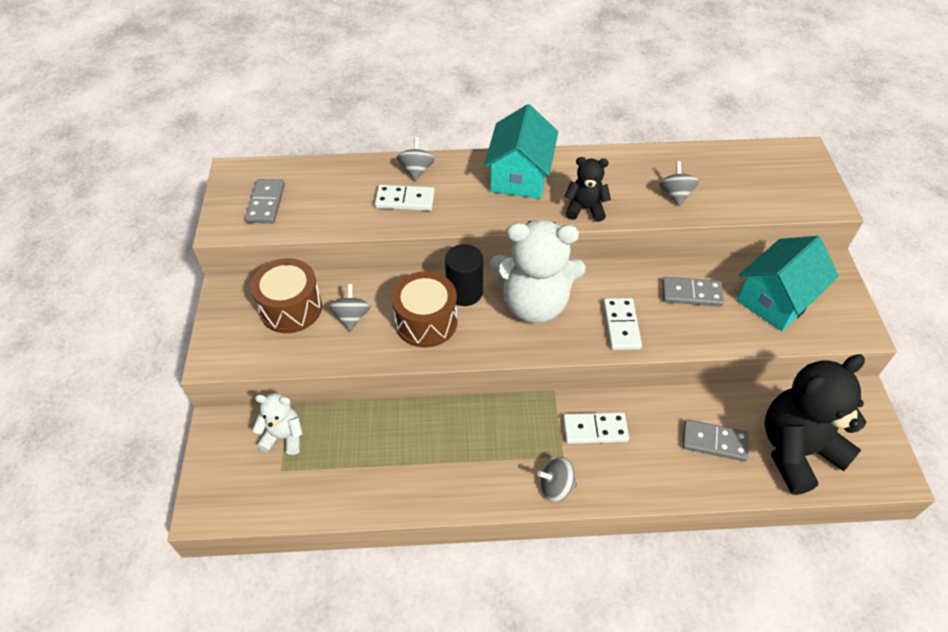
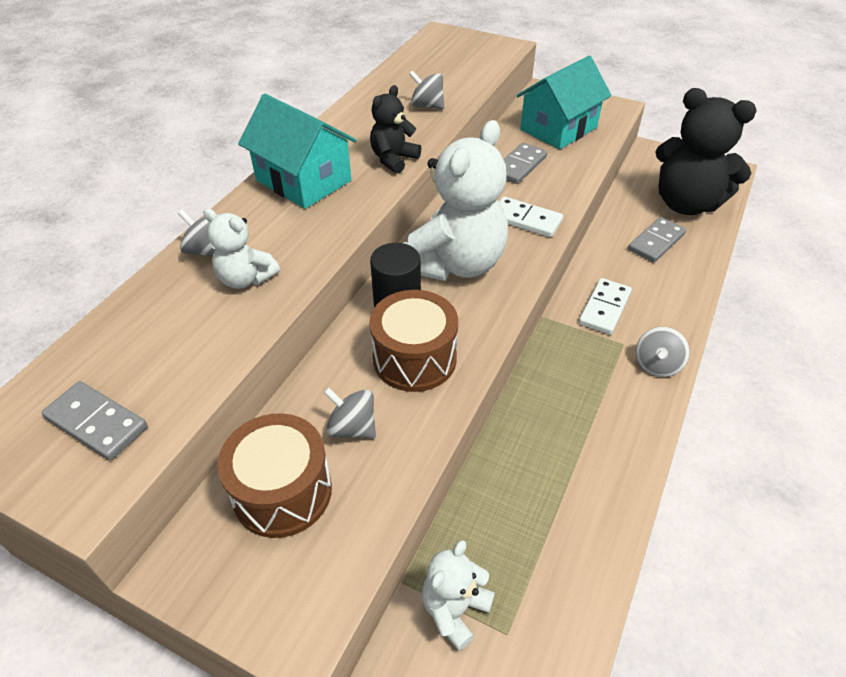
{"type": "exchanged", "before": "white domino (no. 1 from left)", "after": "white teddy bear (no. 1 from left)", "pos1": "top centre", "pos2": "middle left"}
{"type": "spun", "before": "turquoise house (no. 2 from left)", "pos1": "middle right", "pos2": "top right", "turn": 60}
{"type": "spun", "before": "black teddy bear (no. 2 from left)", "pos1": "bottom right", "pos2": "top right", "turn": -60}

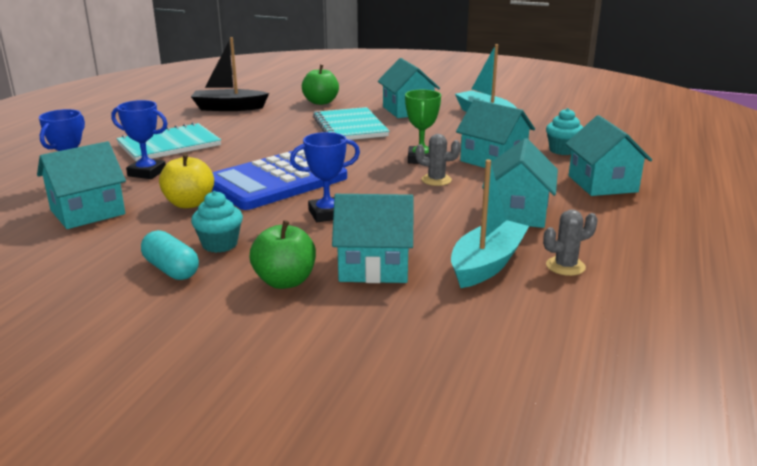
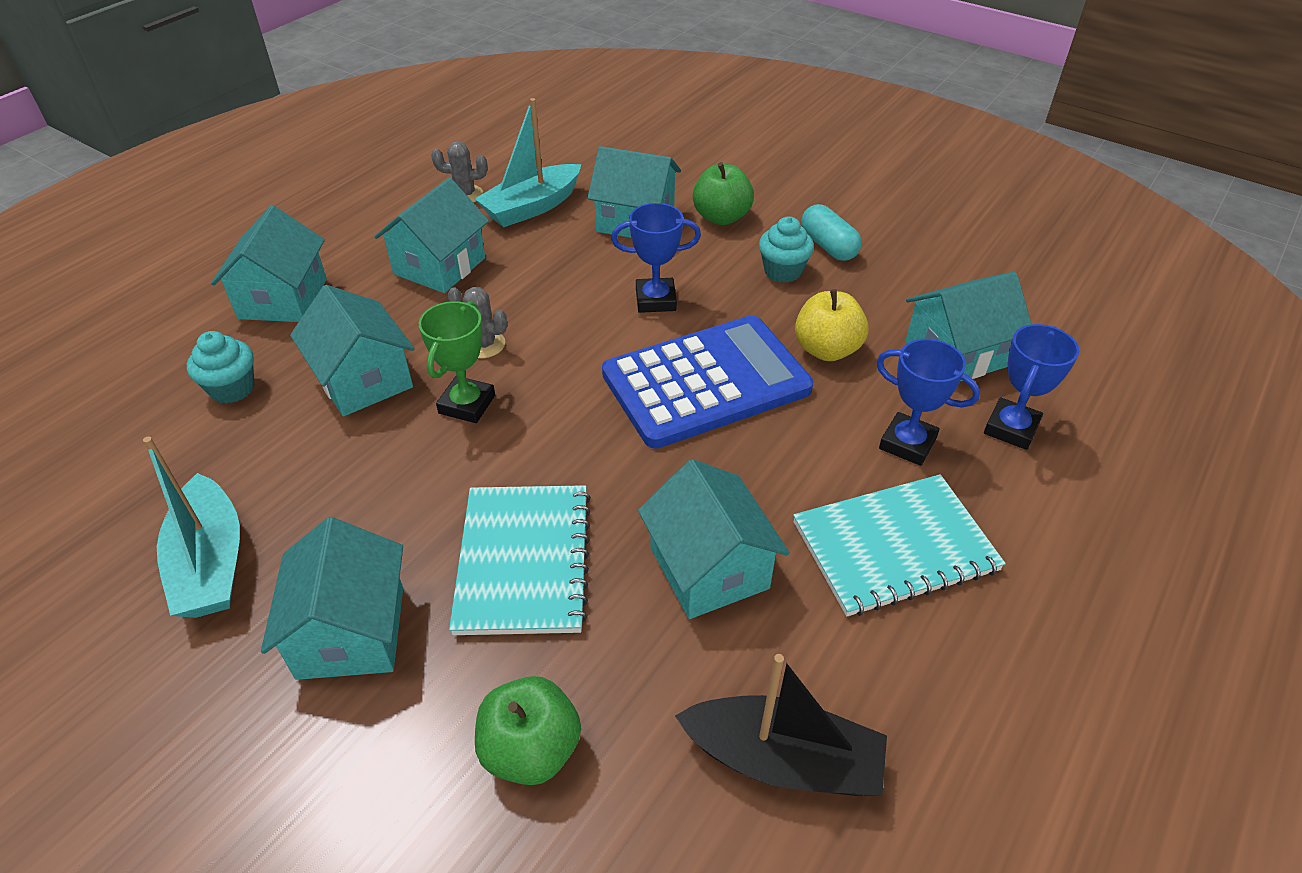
{"type": "appeared", "after": "turquoise house (no. 6 from left)", "pos2": "centre"}

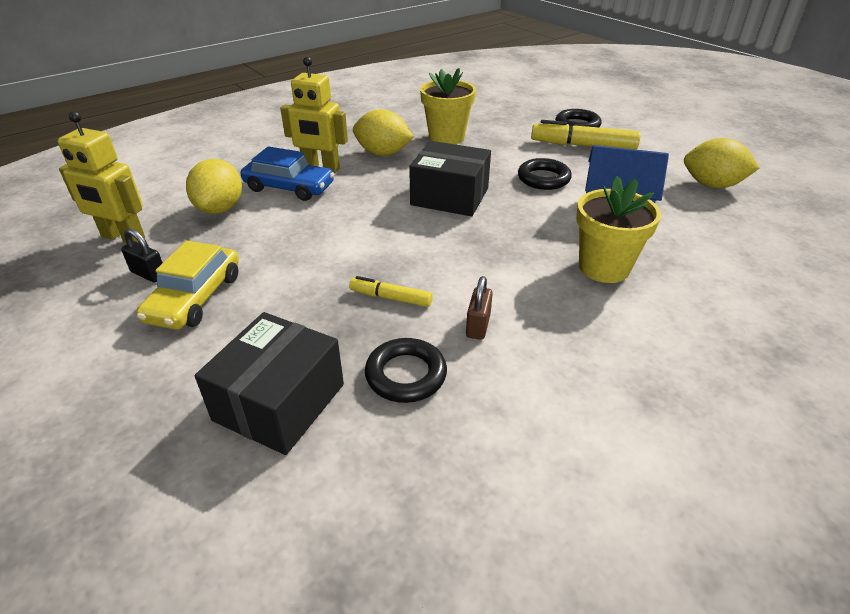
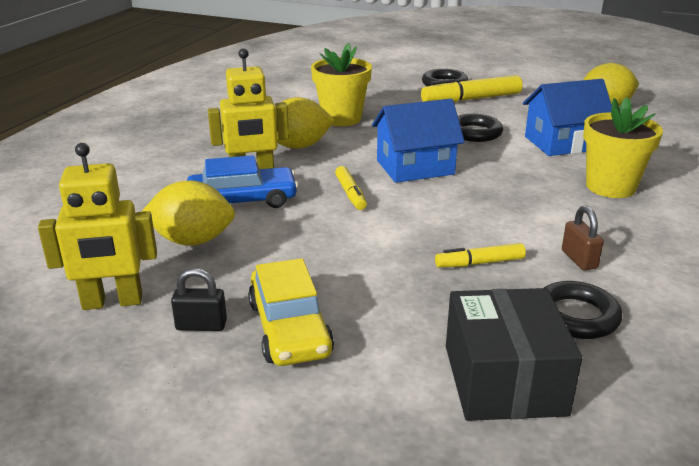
{"type": "appeared", "after": "yellow marker (no. 1 from left)", "pos2": "centre"}
{"type": "exchanged", "before": "black box (no. 2 from left)", "after": "blue house (no. 1 from left)", "pos1": "top centre", "pos2": "top centre"}
{"type": "spun", "before": "yellow lemon (no. 1 from left)", "pos1": "top left", "pos2": "middle left", "turn": -60}

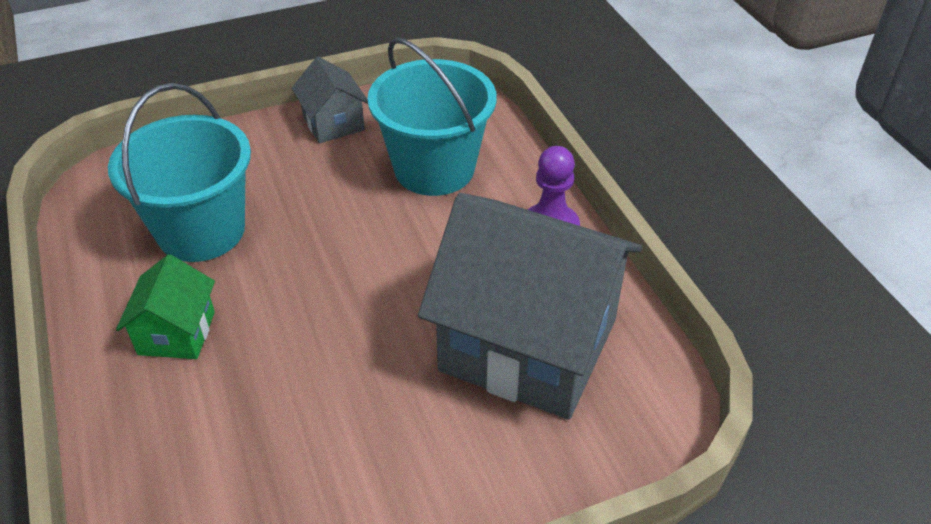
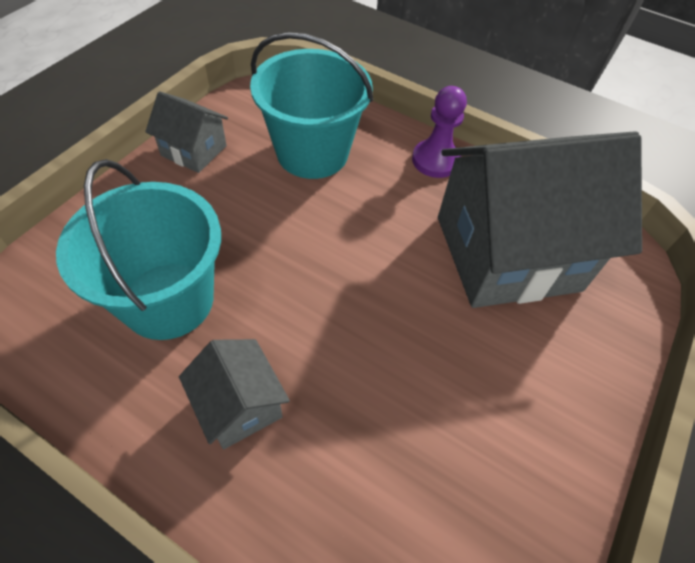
{"type": "colour", "before": "green house", "after": "grey house (no. 2 from left)", "pos1": "middle left", "pos2": "bottom centre"}

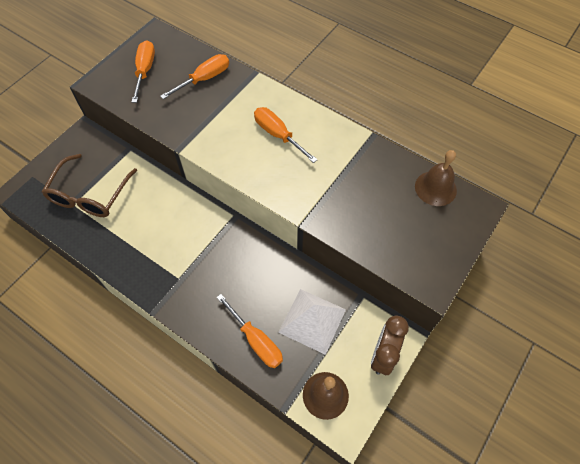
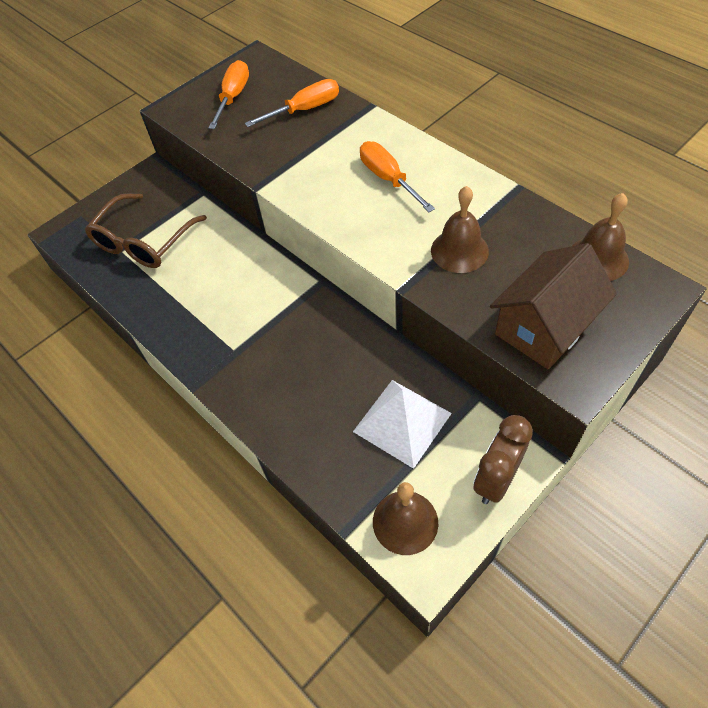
{"type": "missing", "before": "orange screwdriver (no. 3 from left)", "pos1": "bottom centre"}
{"type": "appeared", "after": "brown bell (no. 2 from left)", "pos2": "top centre"}
{"type": "appeared", "after": "brown house", "pos2": "middle right"}

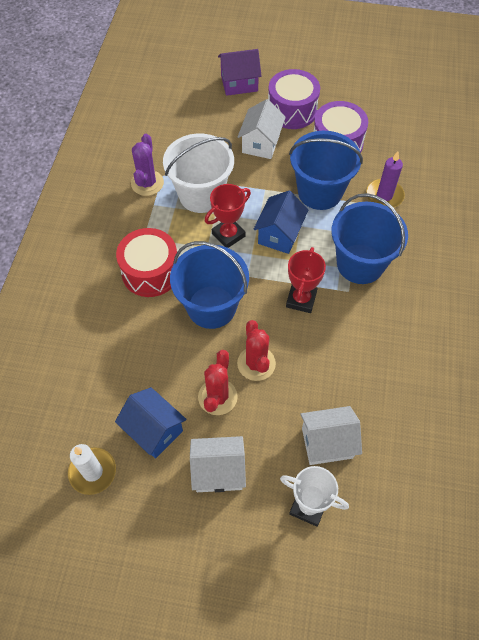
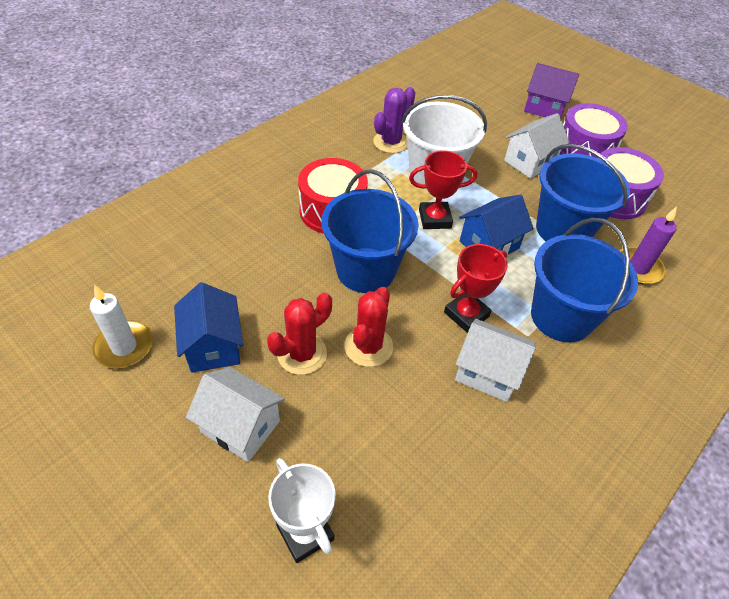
{"type": "relocated", "before": "white house (no. 3 from left in the first image)", "after": "white house (no. 2 from left)", "pos1": "bottom right", "pos2": "middle right"}

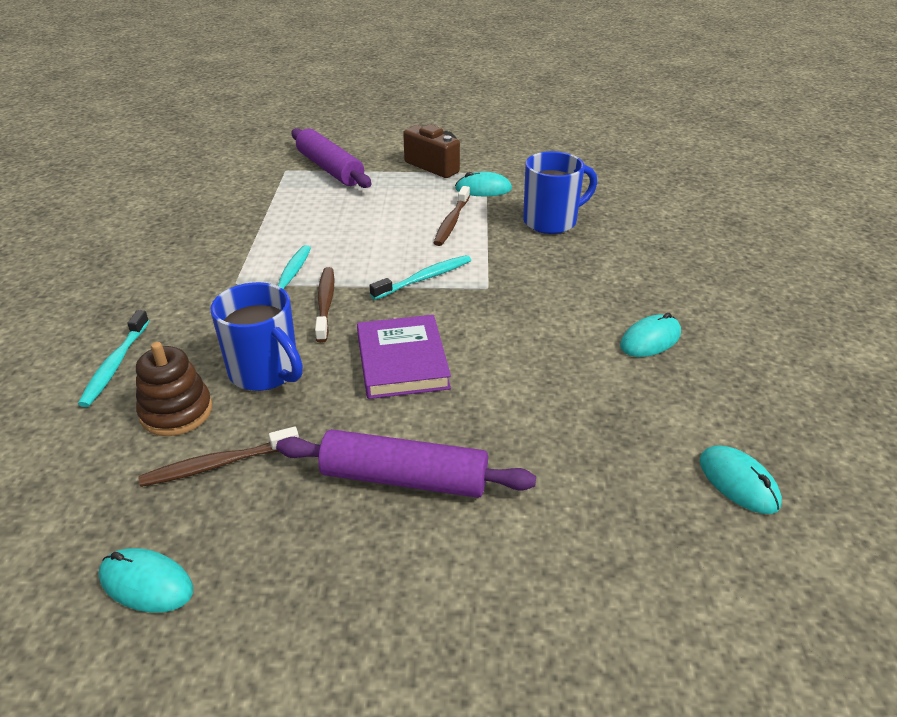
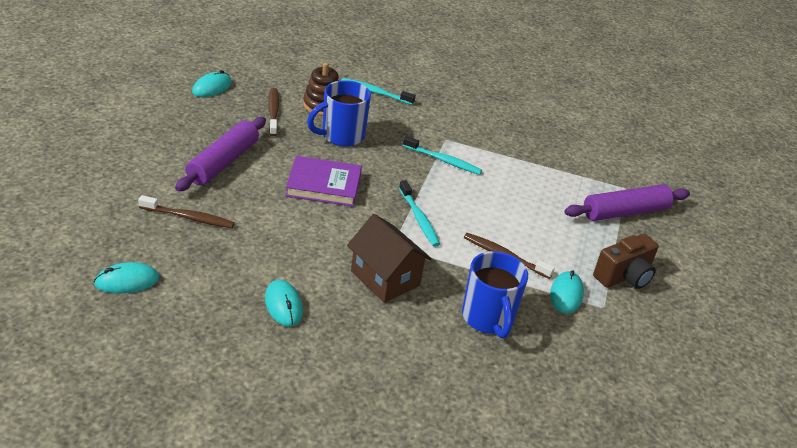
{"type": "appeared", "after": "brown house", "pos2": "centre"}
{"type": "relocated", "before": "brown toothbrush (no. 2 from left in the first image)", "after": "brown toothbrush (no. 1 from left)", "pos1": "centre", "pos2": "middle left"}

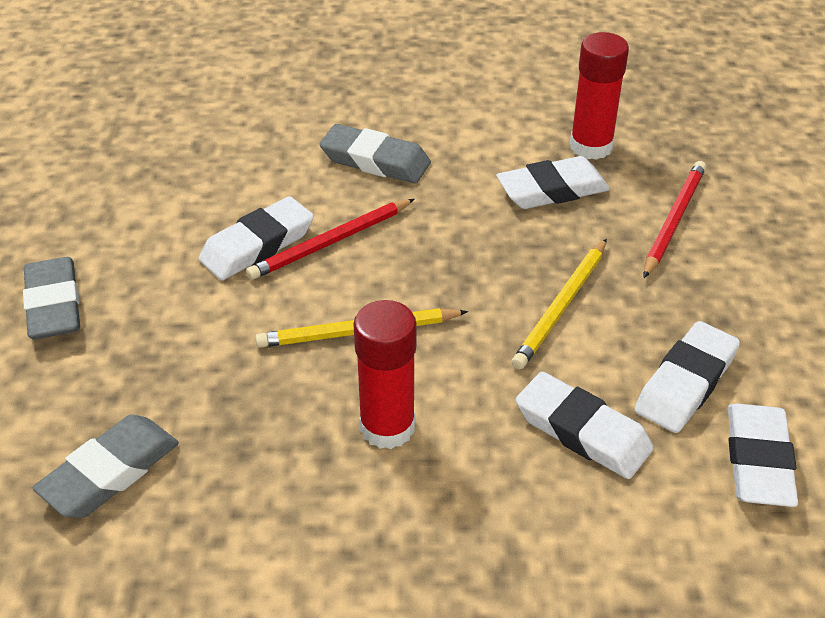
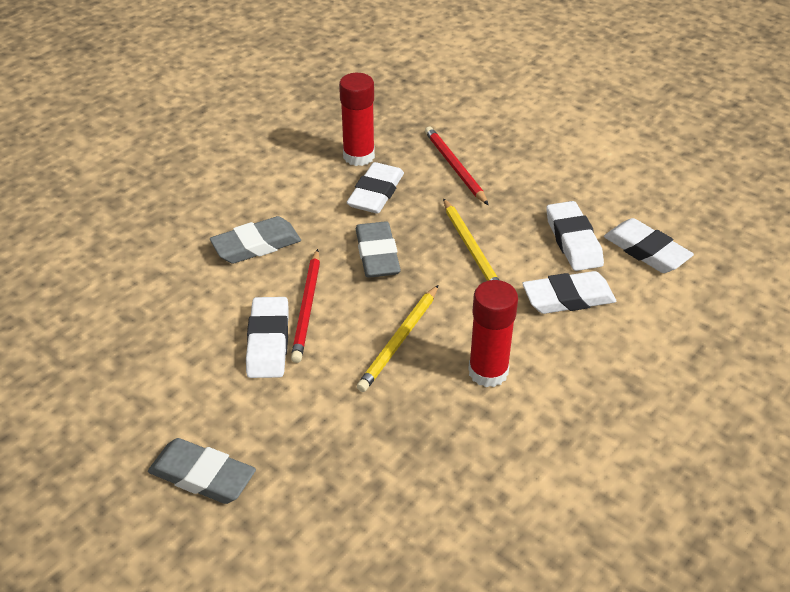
{"type": "relocated", "before": "grey eraser (no. 2 from left in the first image)", "after": "grey eraser (no. 3 from left)", "pos1": "bottom left", "pos2": "centre"}

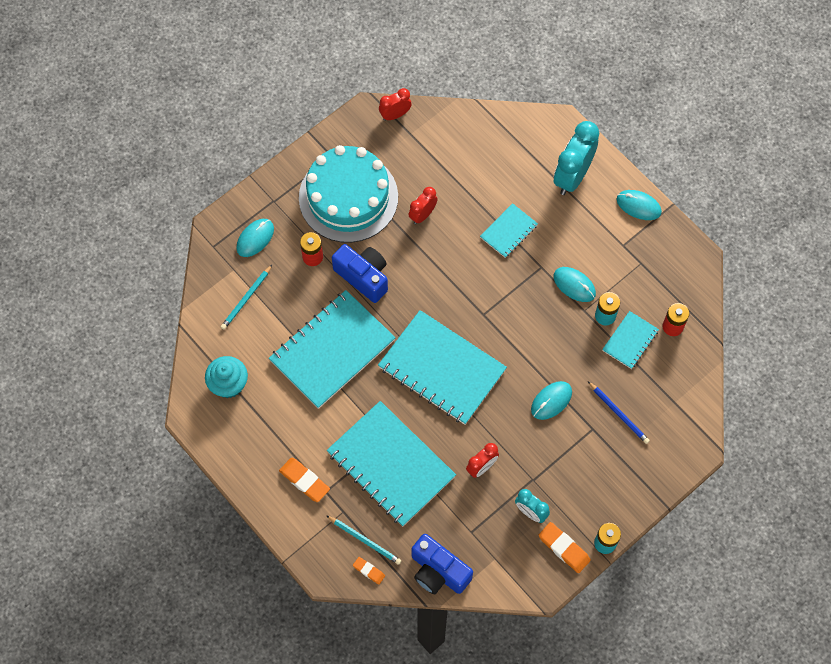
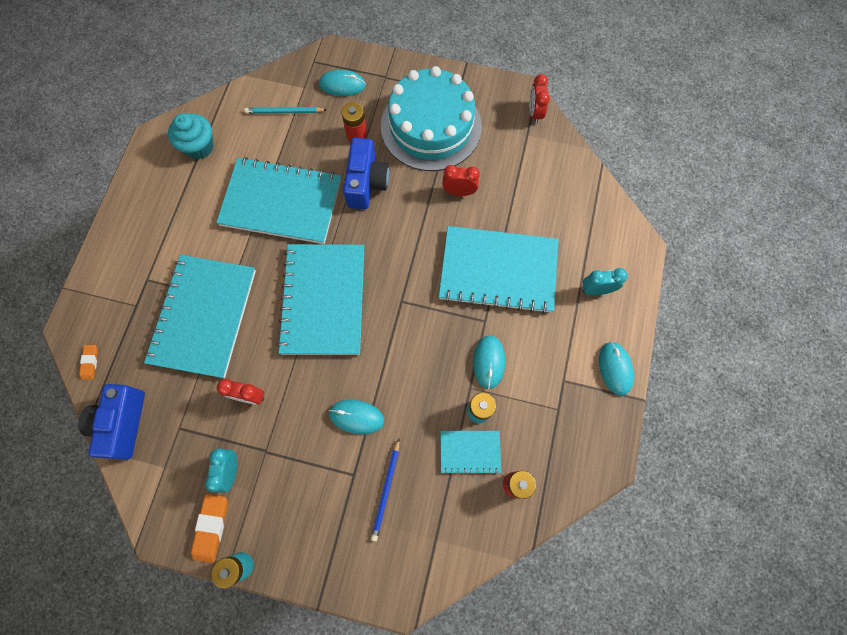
{"type": "missing", "before": "orange eraser (no. 1 from left)", "pos1": "bottom centre"}
{"type": "missing", "before": "turquoise pencil (no. 2 from left)", "pos1": "bottom centre"}
{"type": "spun", "before": "red clock (no. 1 from left in the first image)", "pos1": "top centre", "pos2": "top centre", "turn": -120}
{"type": "size", "before": "turquoise notebook (no. 4 from left in the first image)", "pos1": "centre", "pos2": "centre", "scale": 2.07}
{"type": "size", "before": "turquoise clock (no. 2 from left)", "pos1": "top right", "pos2": "middle right", "scale": 0.55}

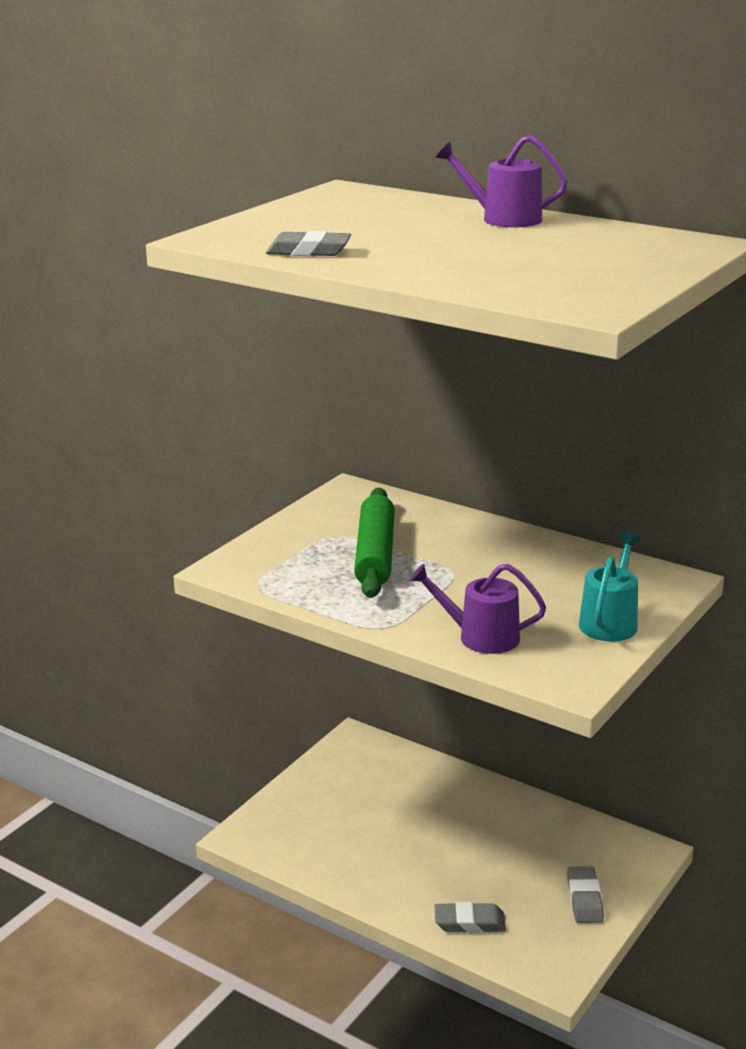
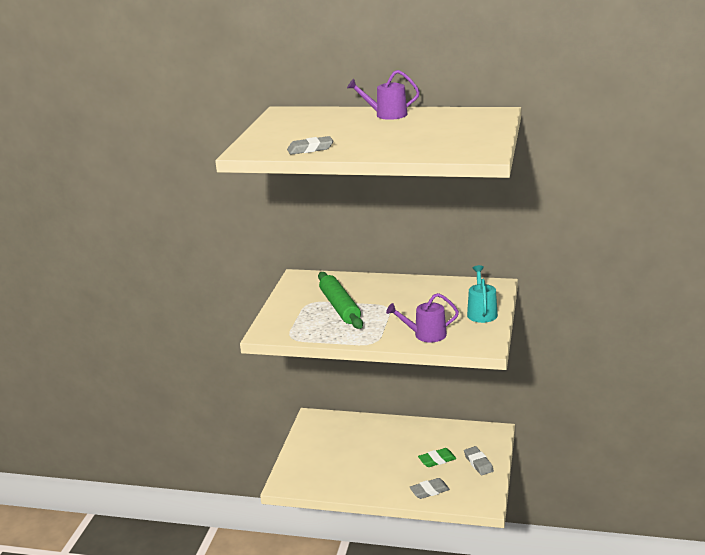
{"type": "appeared", "after": "green eraser", "pos2": "bottom centre"}

